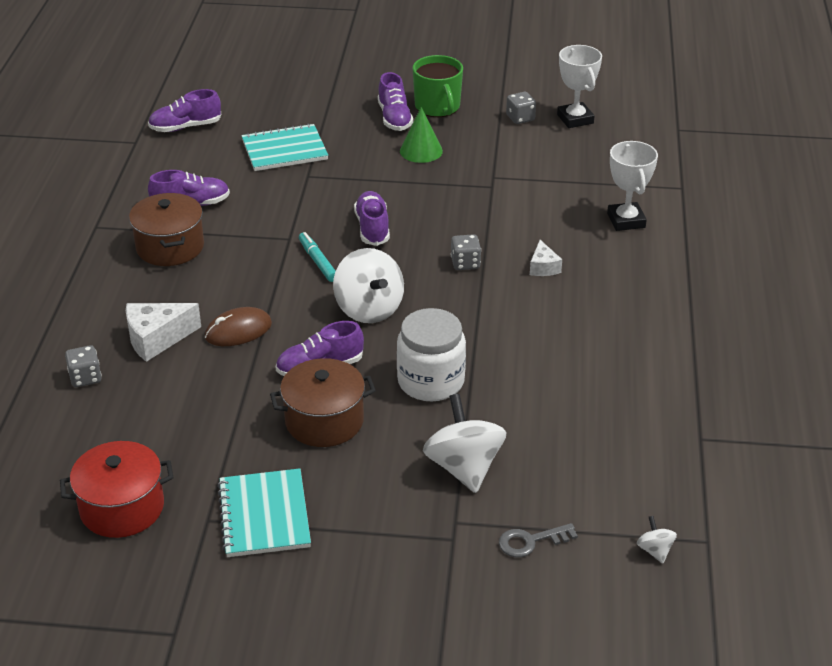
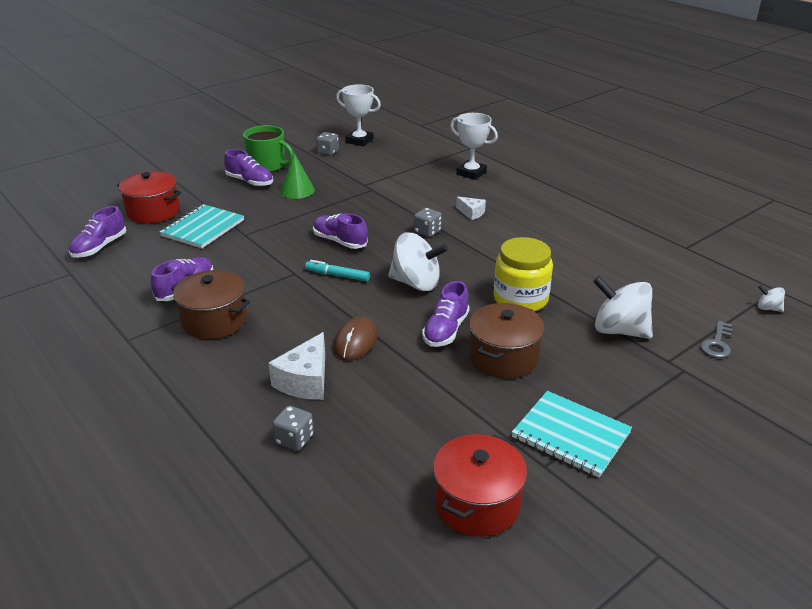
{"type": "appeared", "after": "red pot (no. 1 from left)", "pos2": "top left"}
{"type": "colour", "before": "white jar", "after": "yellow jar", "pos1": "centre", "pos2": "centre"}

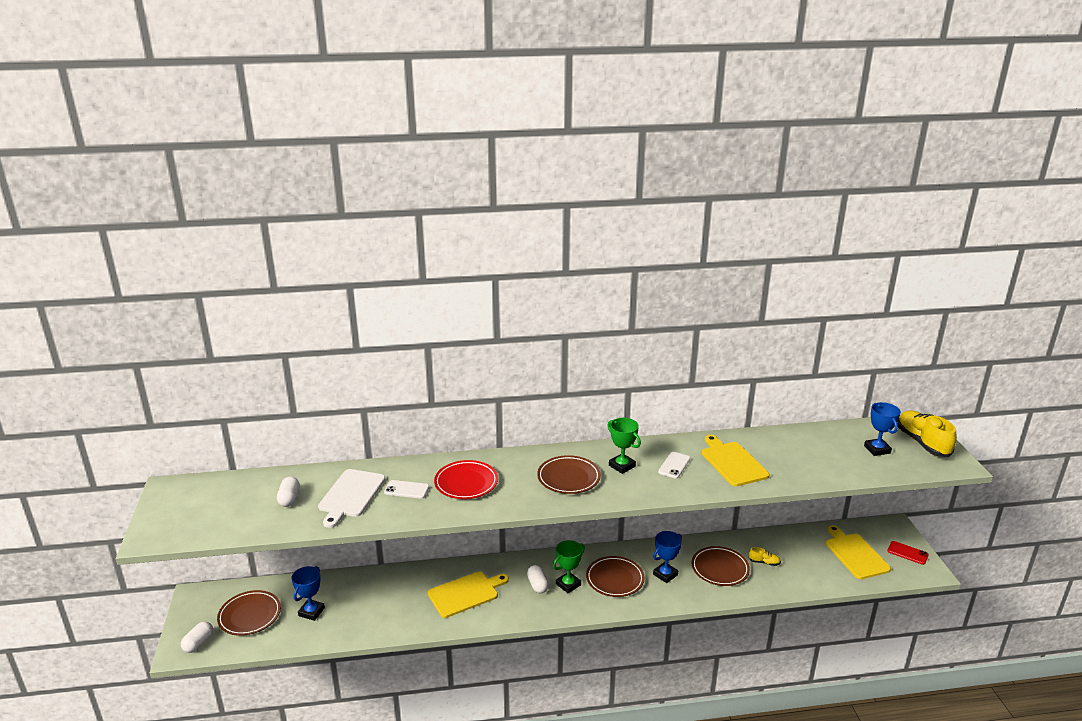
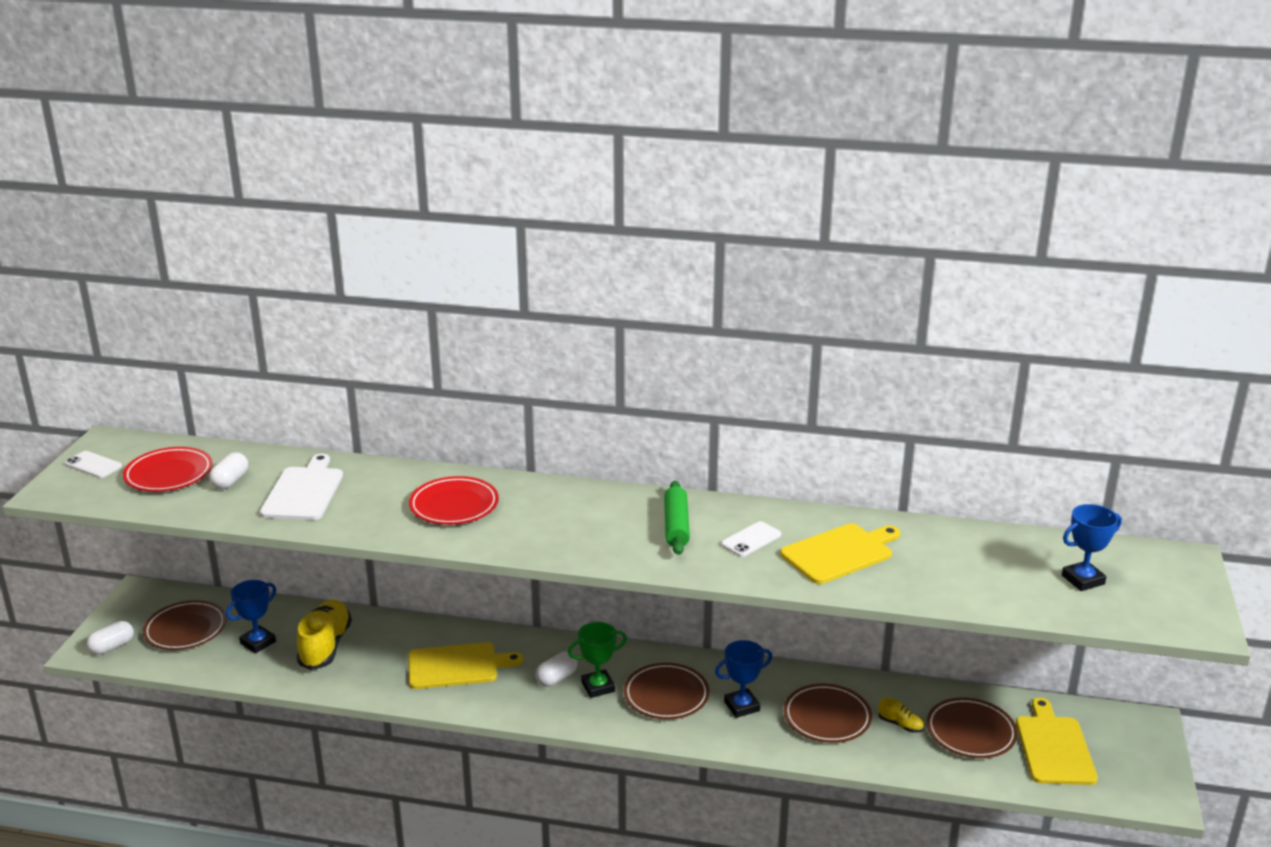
{"type": "missing", "before": "red phone", "pos1": "bottom right"}
{"type": "appeared", "after": "red plate (no. 1 from left)", "pos2": "middle left"}
{"type": "relocated", "before": "white phone (no. 1 from left)", "pos1": "bottom centre", "pos2": "middle left"}
{"type": "relocated", "before": "brown plate (no. 2 from left in the first image)", "after": "brown plate (no. 4 from left)", "pos1": "centre", "pos2": "bottom right"}
{"type": "relocated", "before": "yellow shoe (no. 2 from left in the first image)", "after": "yellow shoe (no. 1 from left)", "pos1": "middle right", "pos2": "bottom left"}
{"type": "exchanged", "before": "green trophy (no. 2 from left)", "after": "green rolling pin", "pos1": "centre", "pos2": "centre"}
{"type": "spun", "before": "white cutting board", "pos1": "bottom left", "pos2": "middle left", "turn": 150}
{"type": "spun", "before": "white capsule (no. 3 from left)", "pos1": "bottom centre", "pos2": "bottom centre", "turn": 45}
{"type": "spun", "before": "yellow cutting board (no. 2 from left)", "pos1": "middle right", "pos2": "centre", "turn": 60}
{"type": "spun", "before": "blue trophy (no. 3 from left)", "pos1": "middle right", "pos2": "middle right", "turn": 60}

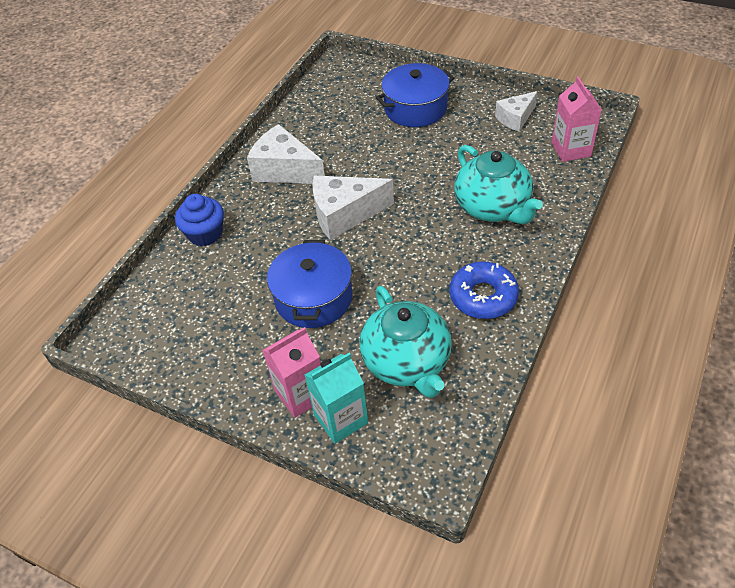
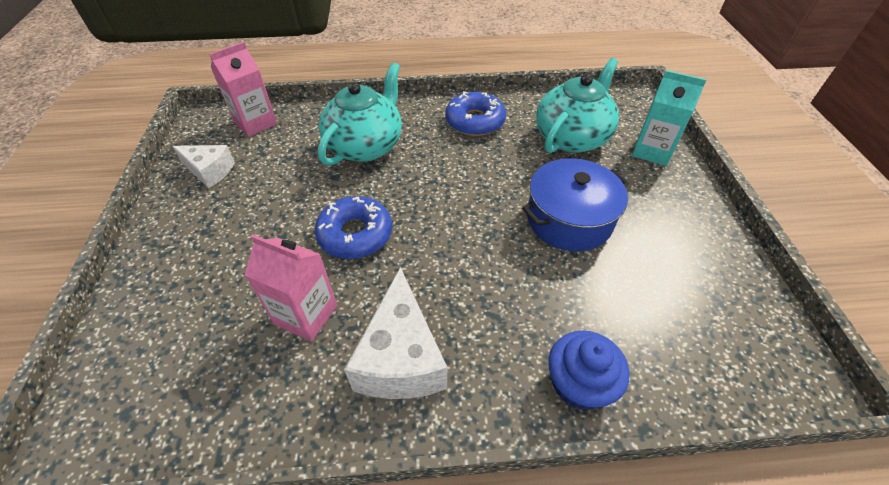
{"type": "missing", "before": "white cheese (no. 2 from left)", "pos1": "centre"}
{"type": "missing", "before": "blue pot (no. 2 from left)", "pos1": "top centre"}
{"type": "appeared", "after": "blue donut (no. 1 from left)", "pos2": "centre"}
{"type": "relocated", "before": "pink carton (no. 1 from left in the first image)", "after": "pink carton (no. 2 from left)", "pos1": "centre", "pos2": "middle left"}

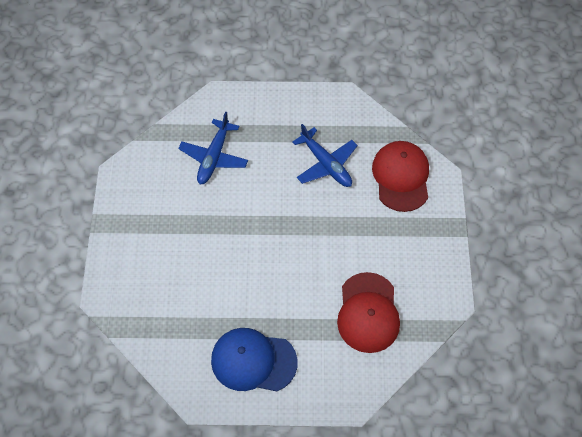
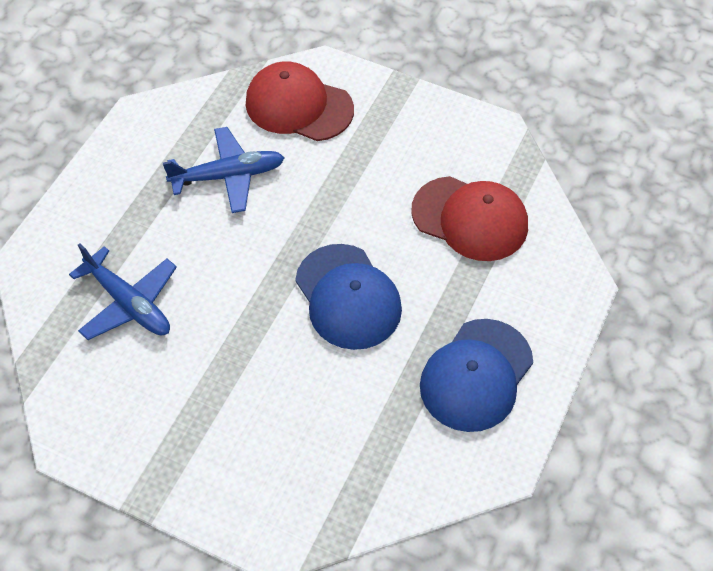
{"type": "appeared", "after": "blue cap (no. 1 from left)", "pos2": "centre"}

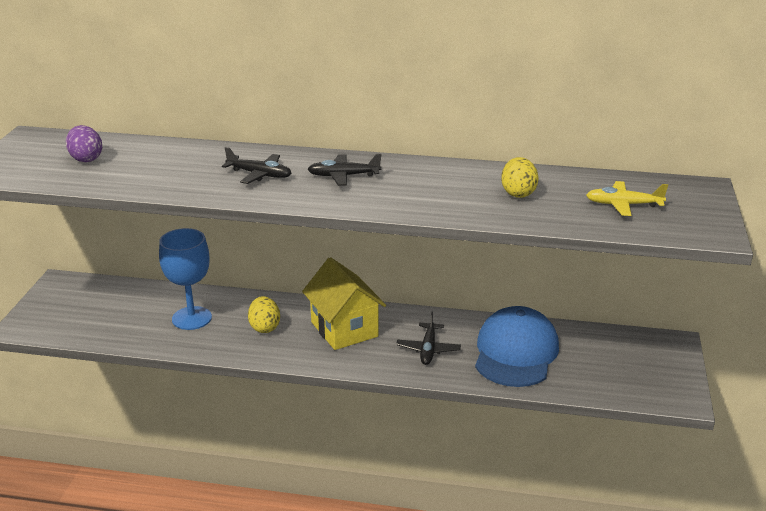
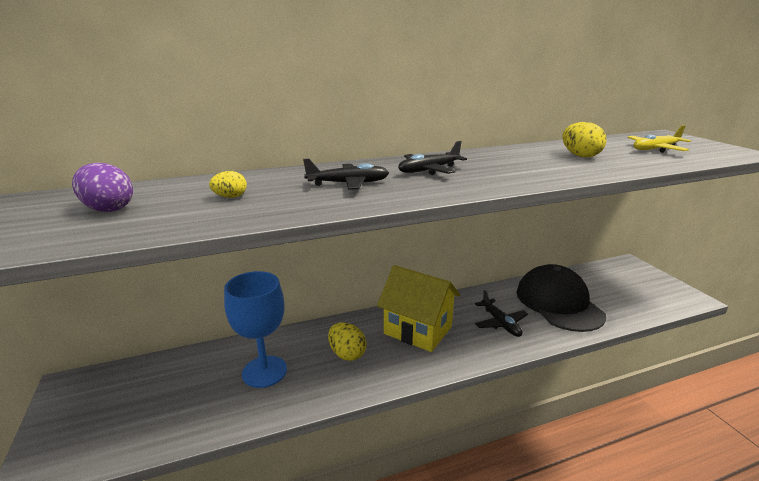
{"type": "appeared", "after": "yellow egg (no. 1 from left)", "pos2": "middle left"}
{"type": "colour", "before": "blue cap", "after": "black cap", "pos1": "bottom right", "pos2": "middle right"}

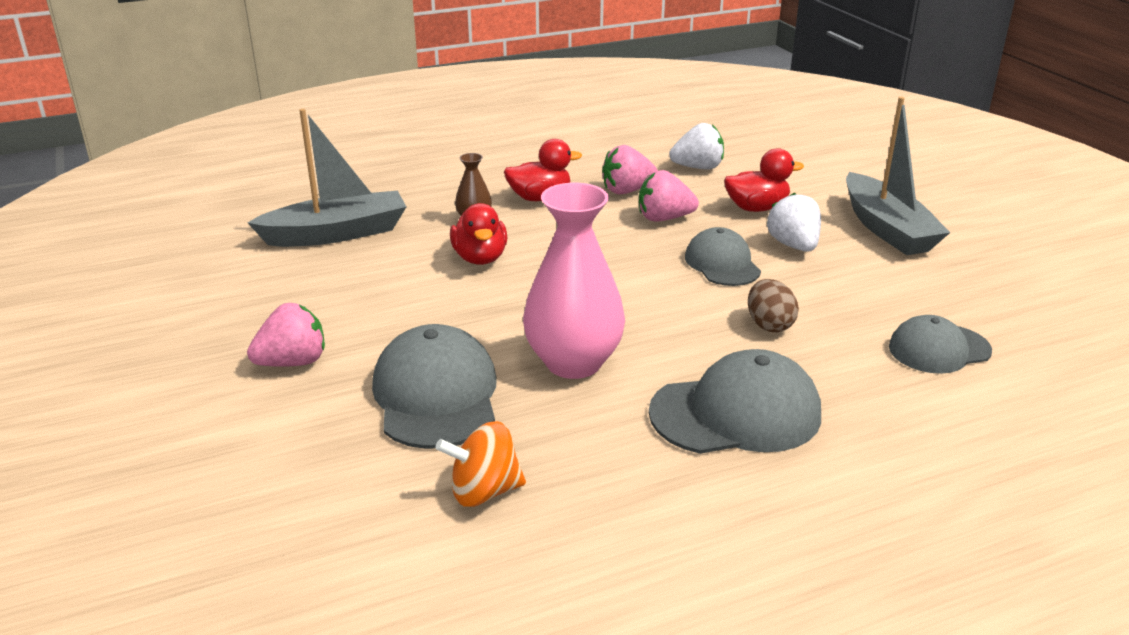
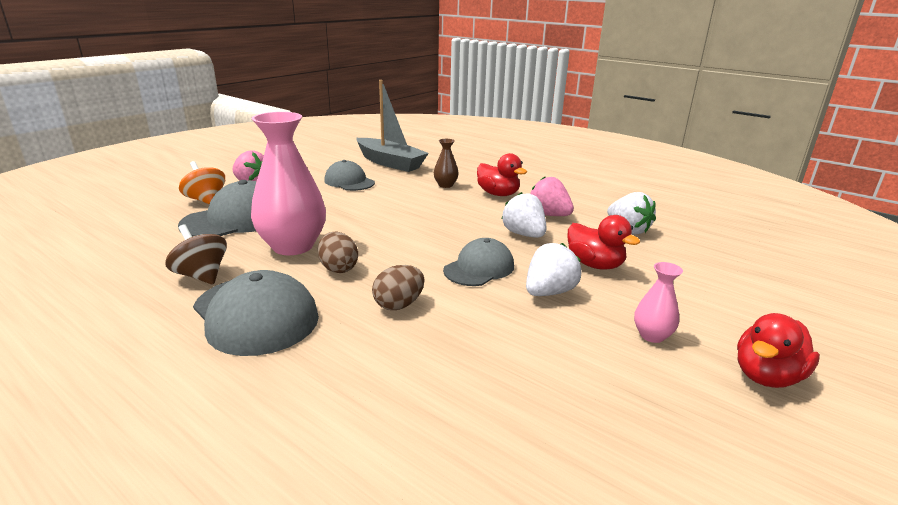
{"type": "appeared", "after": "brown spinning top", "pos2": "middle left"}
{"type": "appeared", "after": "brown egg (no. 1 from left)", "pos2": "centre"}
{"type": "relocated", "before": "orange spinning top", "pos1": "bottom centre", "pos2": "middle left"}
{"type": "relocated", "before": "red duck (no. 1 from left in the first image)", "after": "red duck (no. 3 from left)", "pos1": "centre", "pos2": "bottom right"}
{"type": "relocated", "before": "grey cap (no. 4 from left in the first image)", "after": "grey cap (no. 3 from left)", "pos1": "middle right", "pos2": "centre"}
{"type": "exchanged", "before": "grey boat (no. 2 from left)", "after": "pink vase (no. 2 from left)", "pos1": "top right", "pos2": "middle right"}
{"type": "colour", "before": "pink strawberry (no. 3 from left)", "after": "white strawberry (no. 1 from left)", "pos1": "top centre", "pos2": "centre"}

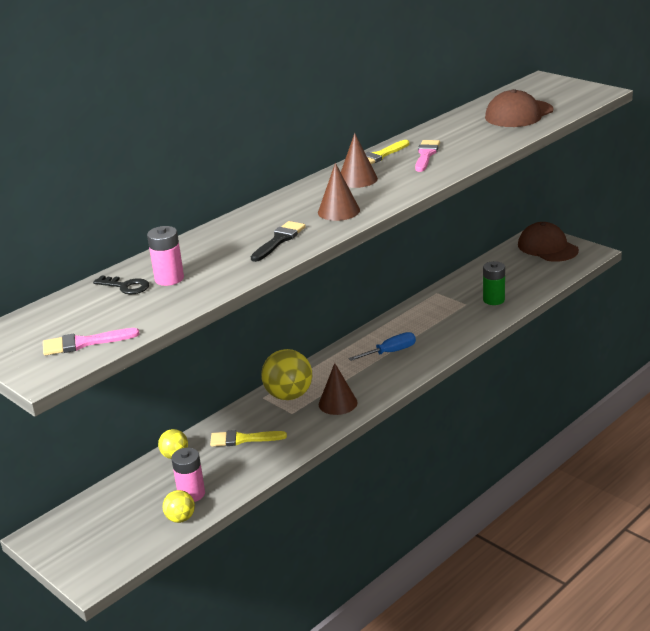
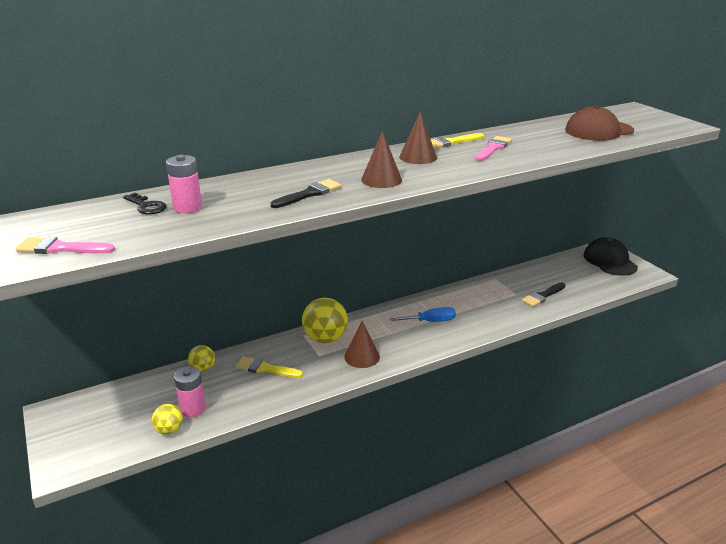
{"type": "exchanged", "before": "green battery", "after": "black brush (no. 2 from left)", "pos1": "middle right", "pos2": "middle right"}
{"type": "colour", "before": "brown cap (no. 2 from left)", "after": "black cap", "pos1": "middle right", "pos2": "middle right"}

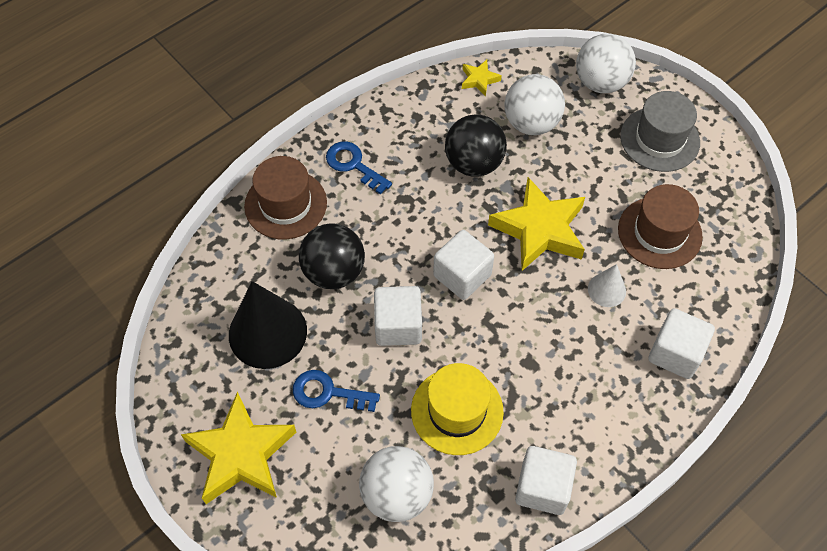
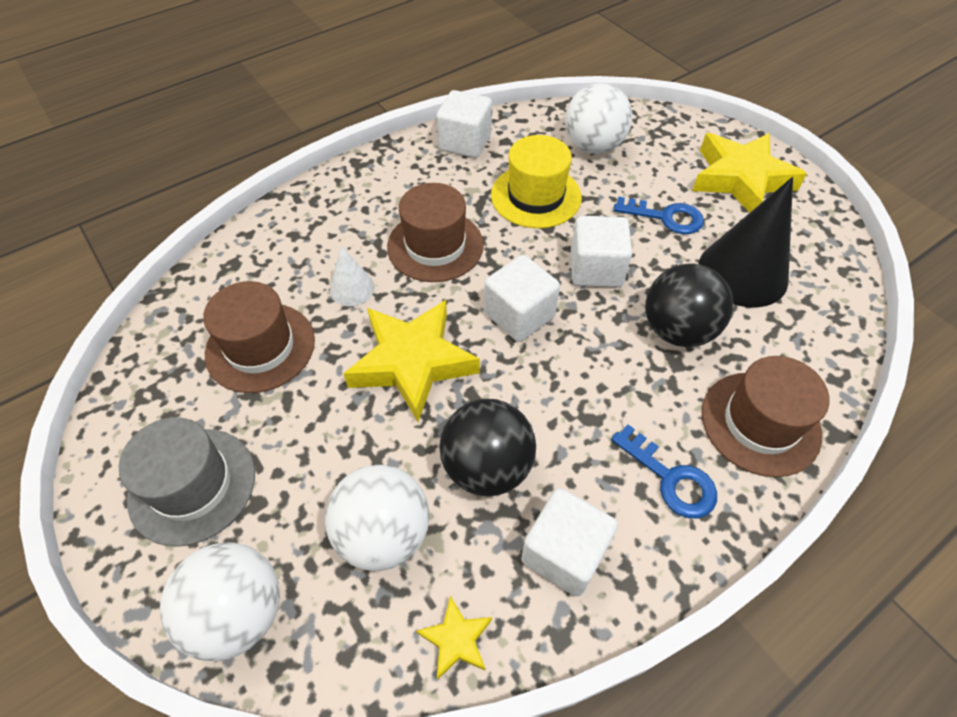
{"type": "appeared", "after": "brown hat (no. 2 from left)", "pos2": "top centre"}
{"type": "relocated", "before": "white cube (no. 4 from left in the first image)", "after": "white cube (no. 3 from left)", "pos1": "middle right", "pos2": "bottom centre"}

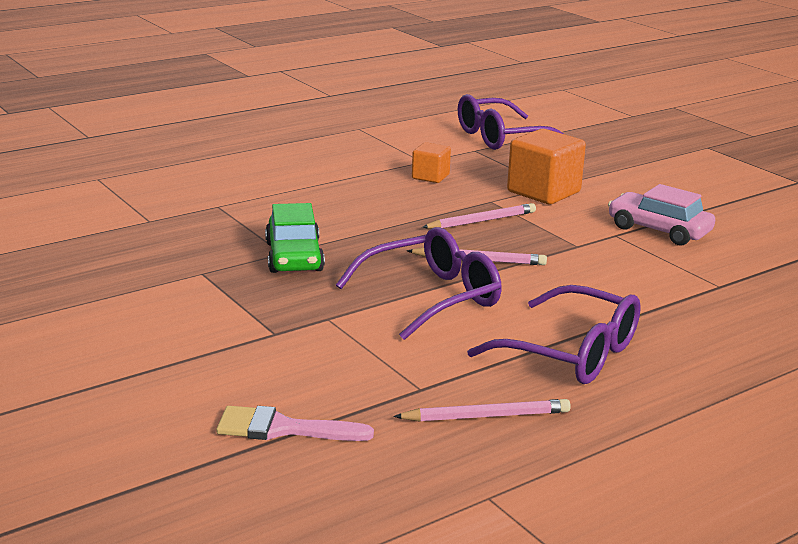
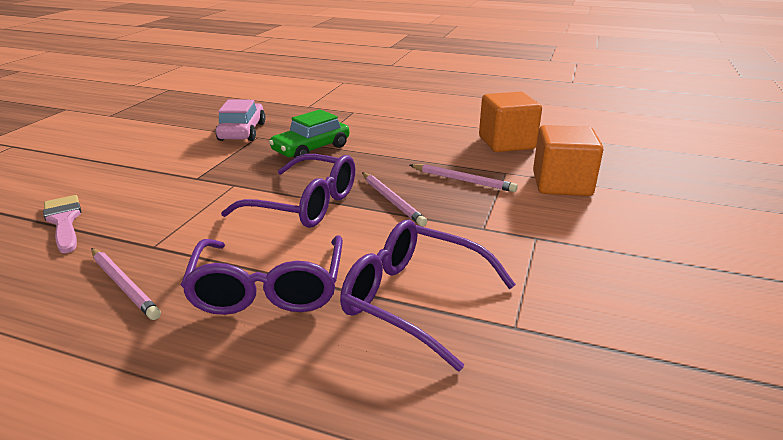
{"type": "relocated", "before": "purple glasses (no. 2 from left in the first image)", "after": "purple glasses (no. 3 from left)", "pos1": "top centre", "pos2": "bottom centre"}
{"type": "relocated", "before": "pink car", "pos1": "middle right", "pos2": "top left"}
{"type": "size", "before": "orange cube (no. 1 from left)", "pos1": "top centre", "pos2": "top centre", "scale": 1.78}

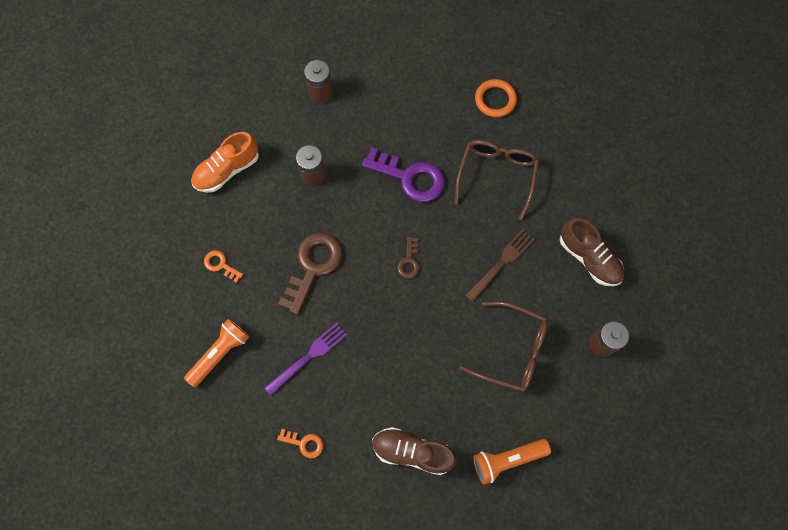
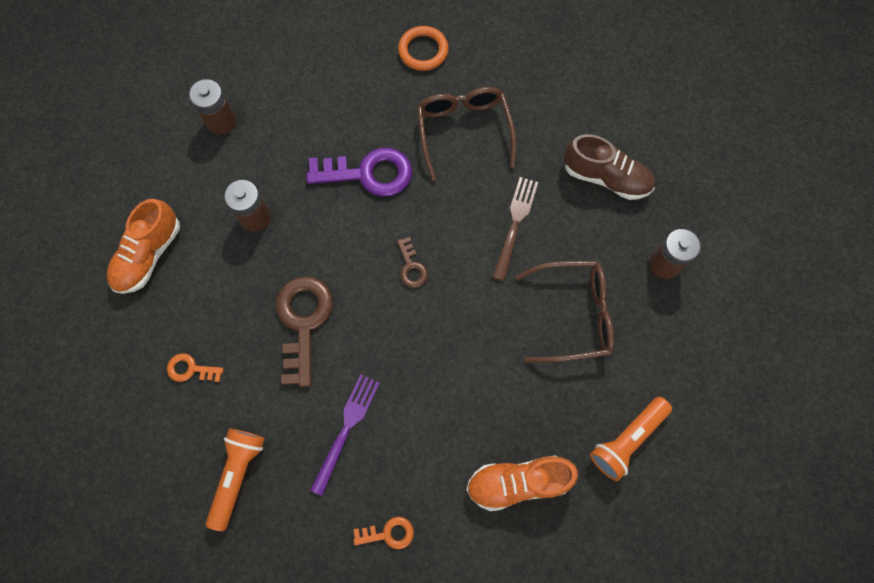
{"type": "colour", "before": "brown shoe (no. 1 from left)", "after": "orange shoe (no. 2 from left)", "pos1": "bottom centre", "pos2": "bottom centre"}

